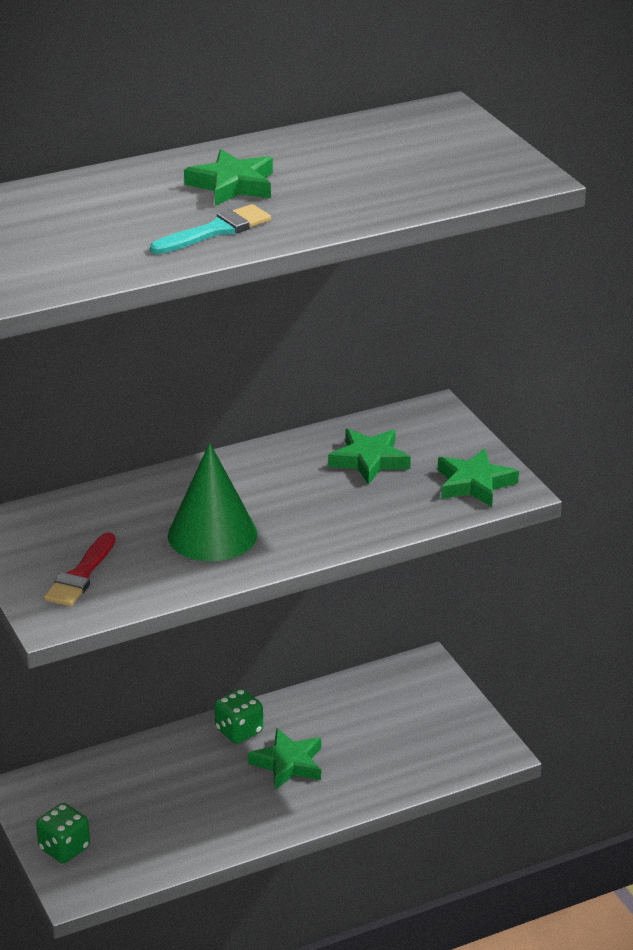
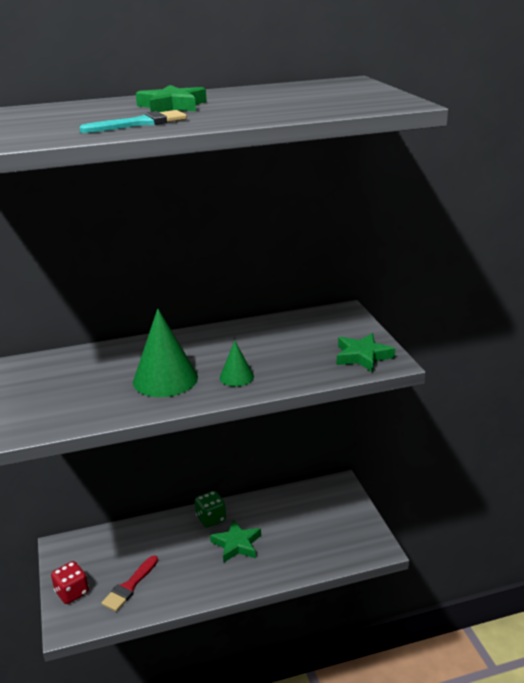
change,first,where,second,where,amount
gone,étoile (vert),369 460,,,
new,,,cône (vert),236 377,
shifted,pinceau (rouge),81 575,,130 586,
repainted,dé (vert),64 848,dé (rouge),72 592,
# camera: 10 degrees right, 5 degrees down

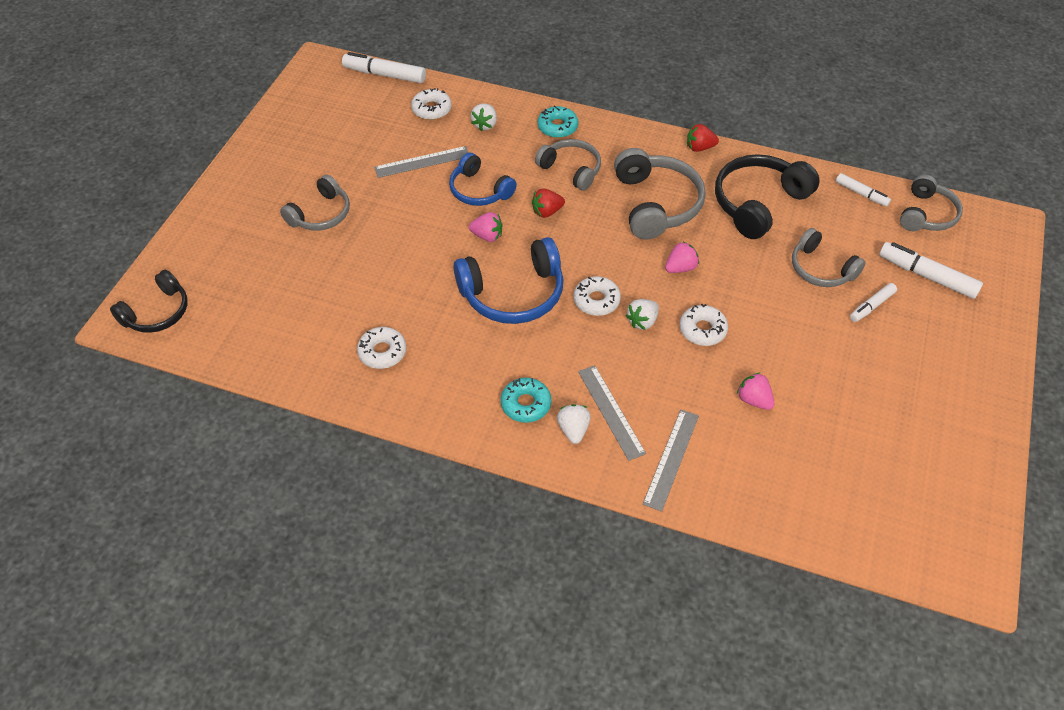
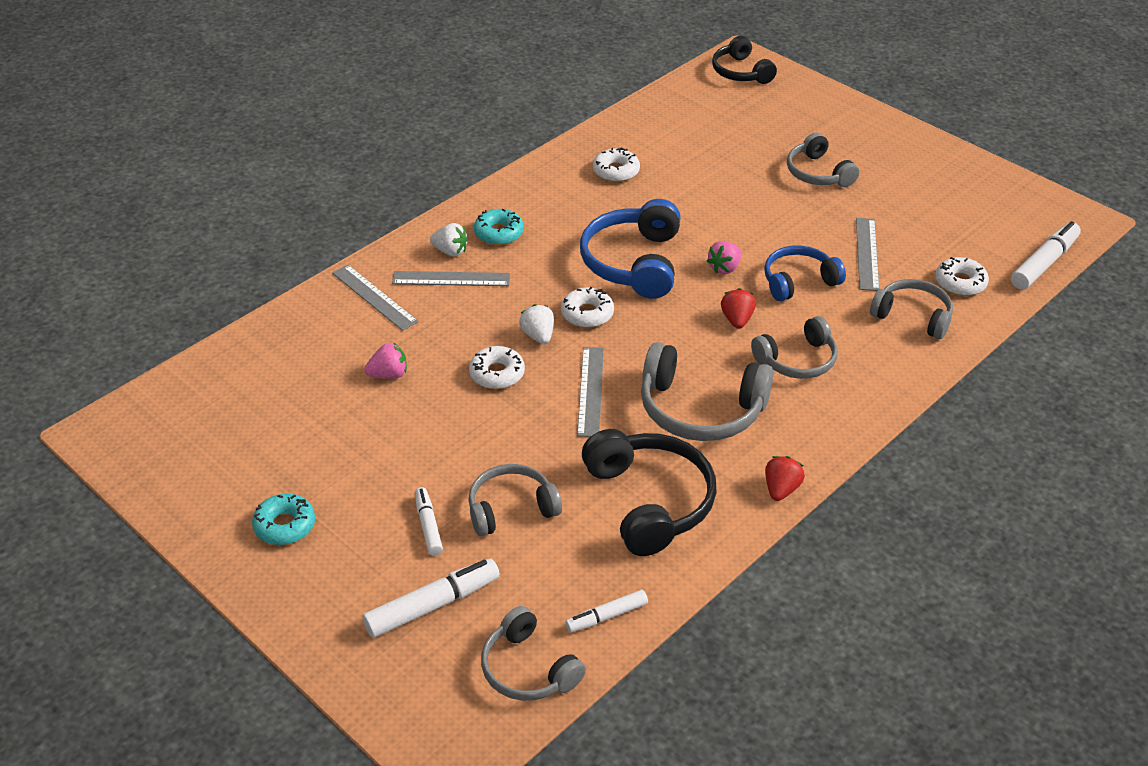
change,first,where,second,where,amount
shifted,beignet (turquoise),557 127,,285 525,
swapped,fraise (blanc),485 125,casque audio (gris),913 316,
swapped,fraise (rose),680 268,règle (gris),590 391,
# camera: 115 degrees right, 10 degrees down

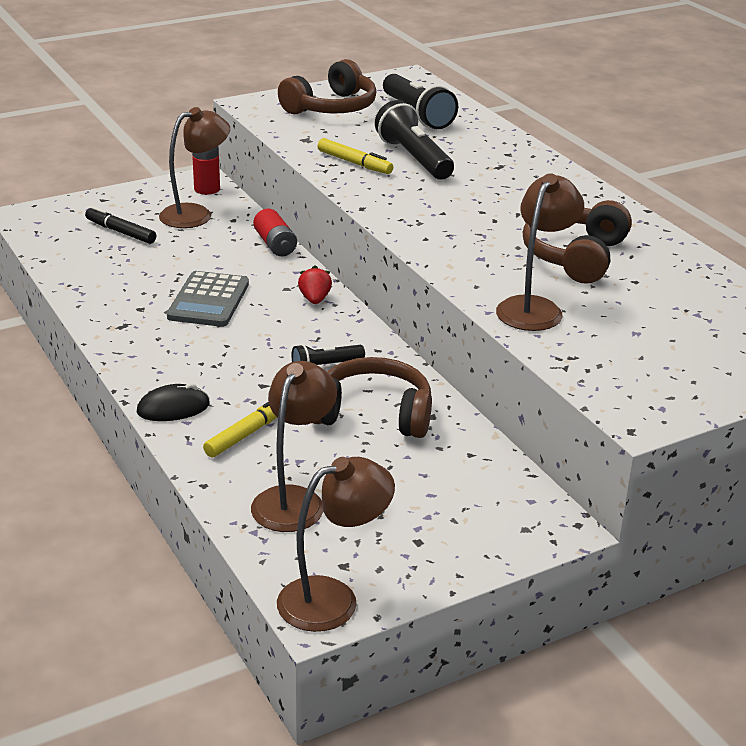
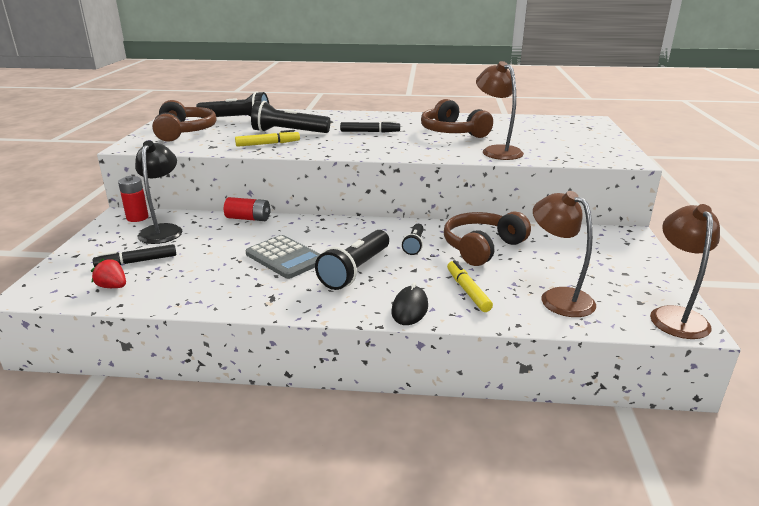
change,first,where,second,where,amount
new,,,lampe de poche (noir),355 270,
new,,,feutre (noir),370 132,
shifted,fraise (rouge),315 299,,112 287,
repainted,lampe (marron),196 214,lampe (noir),163 230,
# camera: 55 degrees left, 5 degrees down

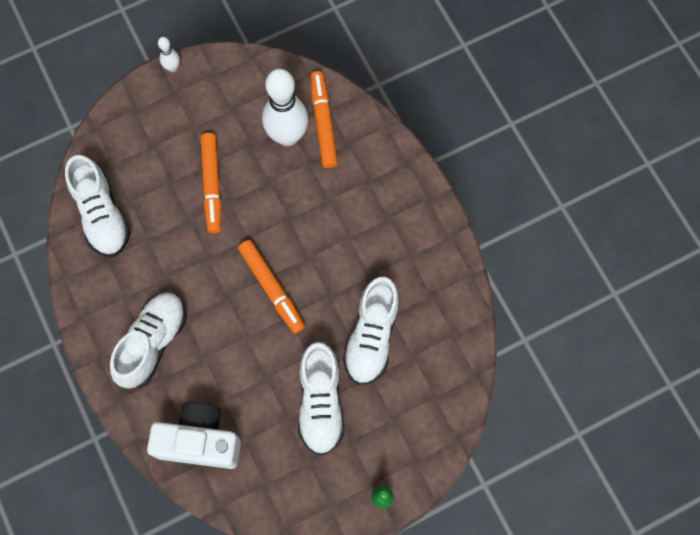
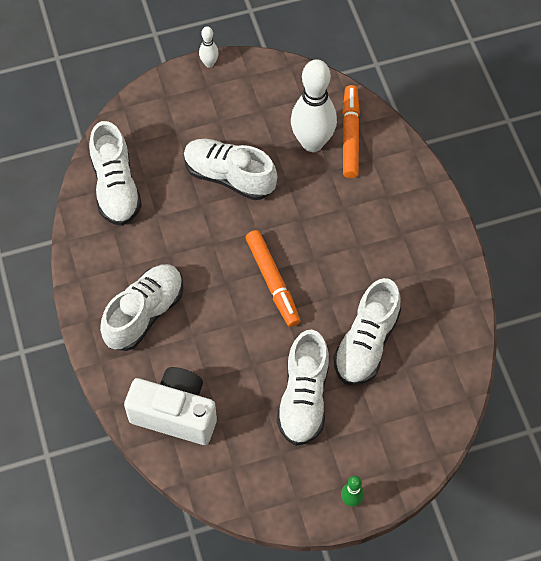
change,first,where,second,where,amount
swapped,feutre (orange),212 185,chaussure (blanc),229 176,
# camera: 10 degrees right, 10 degrees down

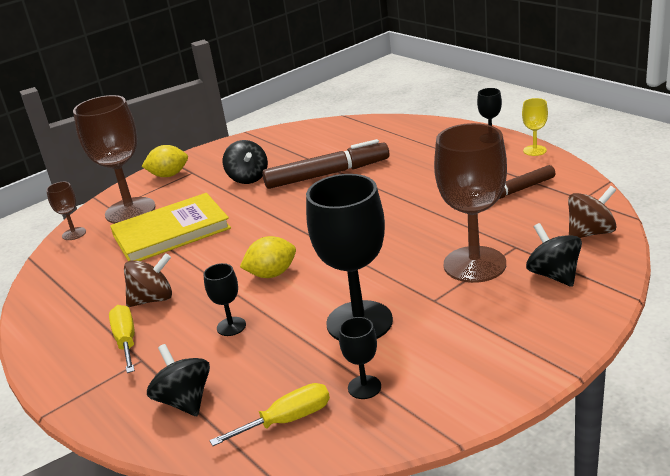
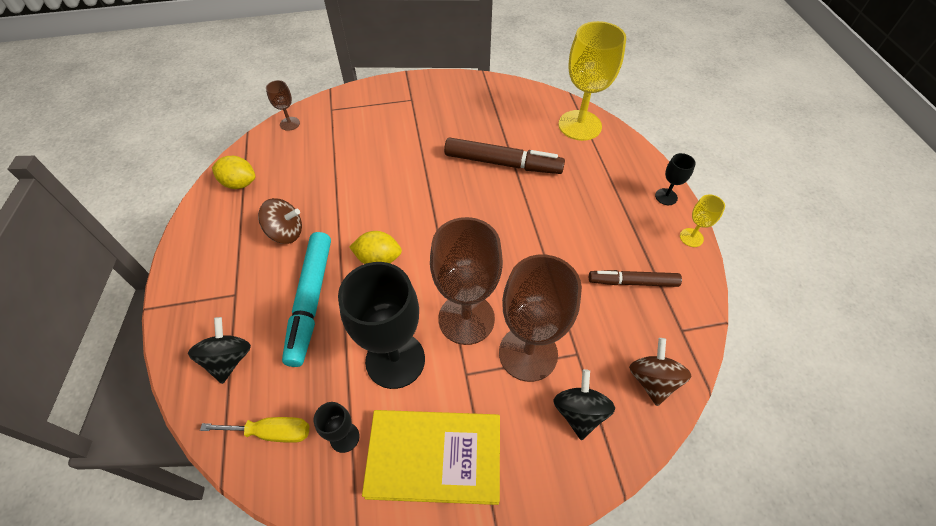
change,first,where,second,where,amount
gone,tournevis (jaune),126 341,,,
gone,toupie (noir),248 178,,,
new,,,verre à pied (jaune),580 125,
shifted,verre à pied (marron),130 211,,466 319,
shifted,livre (jaune),171 232,,434 457,
shifted,citron (jaune),169 175,,239 183,
swapped,verre à pied (noir),231 326,feutre (turquoise),311 300,
rotated,toupie (marron),590 233,,652 380,90 degrees counterclockwise
# camera: 25 degrees right, 25 degrees up

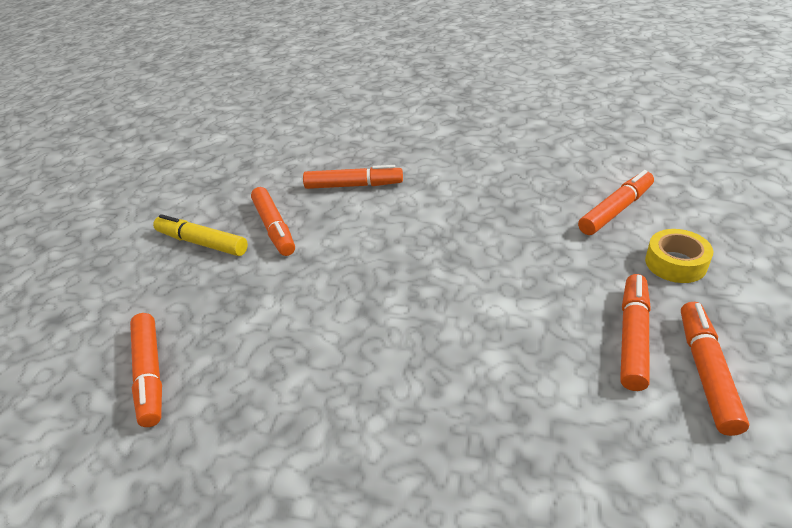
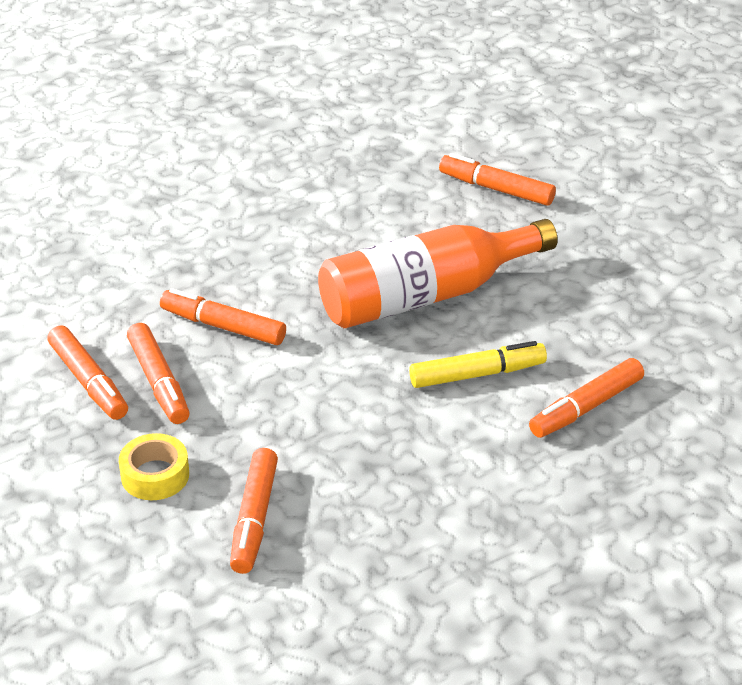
change,first,where,second,where,amount
new,,,bouteille (orange),426 295,
shifted,feutre (jaune),202 243,,477 374,
shifted,feutre (orange),274 227,,223 326,
# camera: 135 degrees right, 0 degrees up

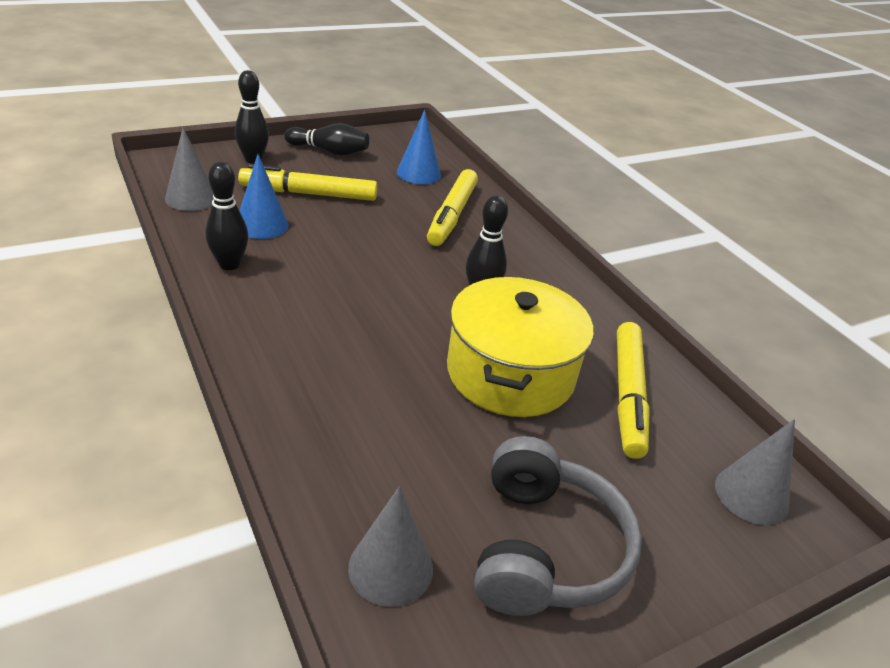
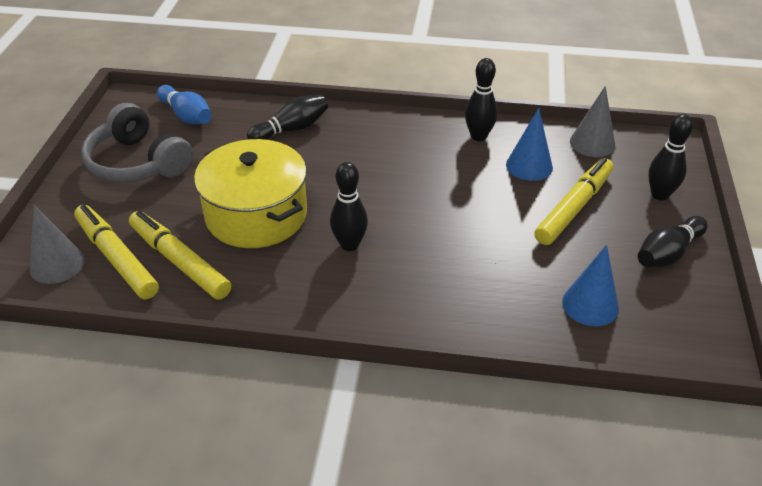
change,first,where,second,where,amount
new,,,quille (noir),291 129,
shifted,feutre (jaune),452 215,,116 258,
swapped,cône (gris),390 568,quille (bleu),187 115,
# camera: 130 degrees right, 5 degrees up

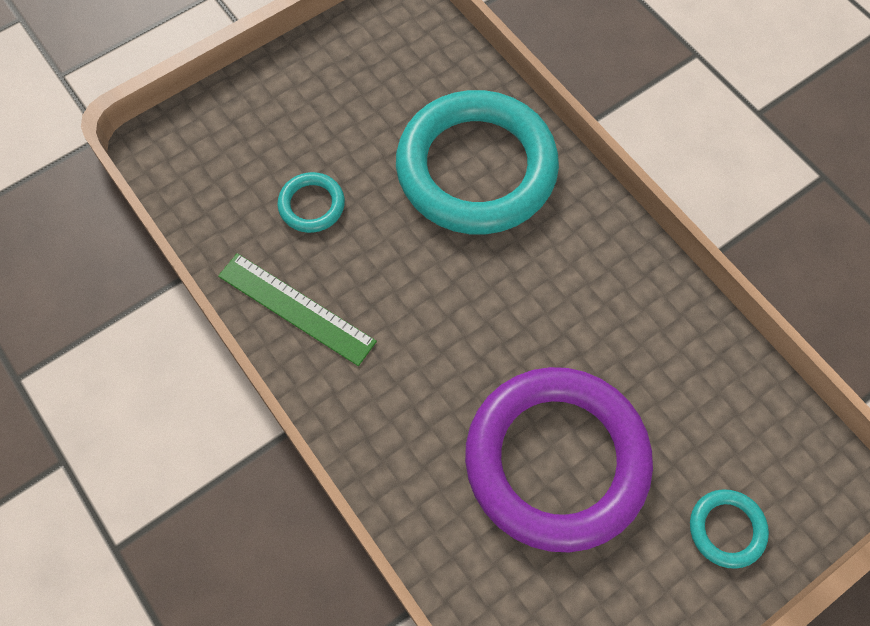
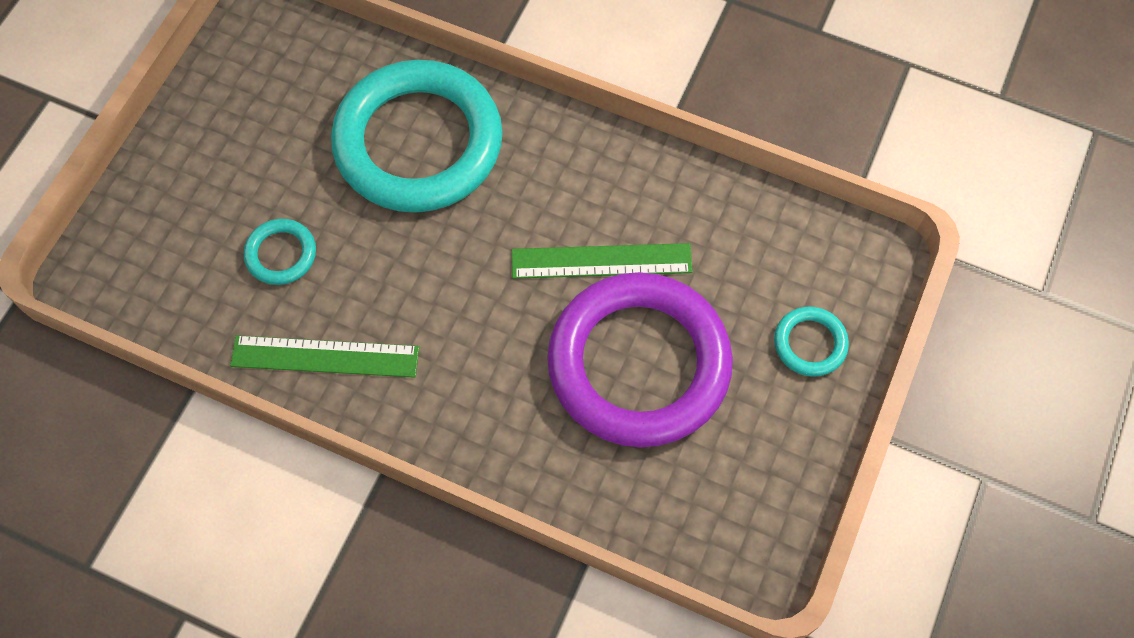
change,first,where,second,where,amount
new,,,règle (vert),601 261,
# camera: 30 degrees left, 0 degrees up

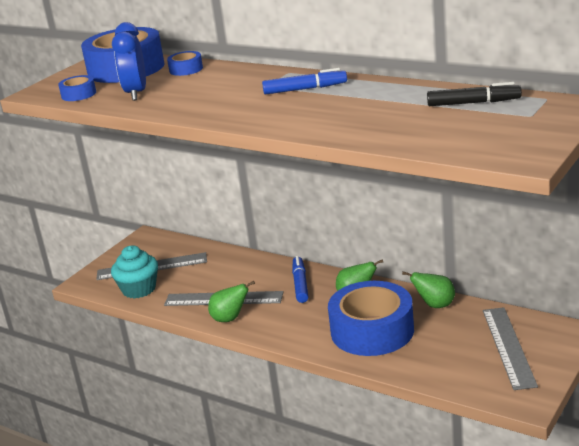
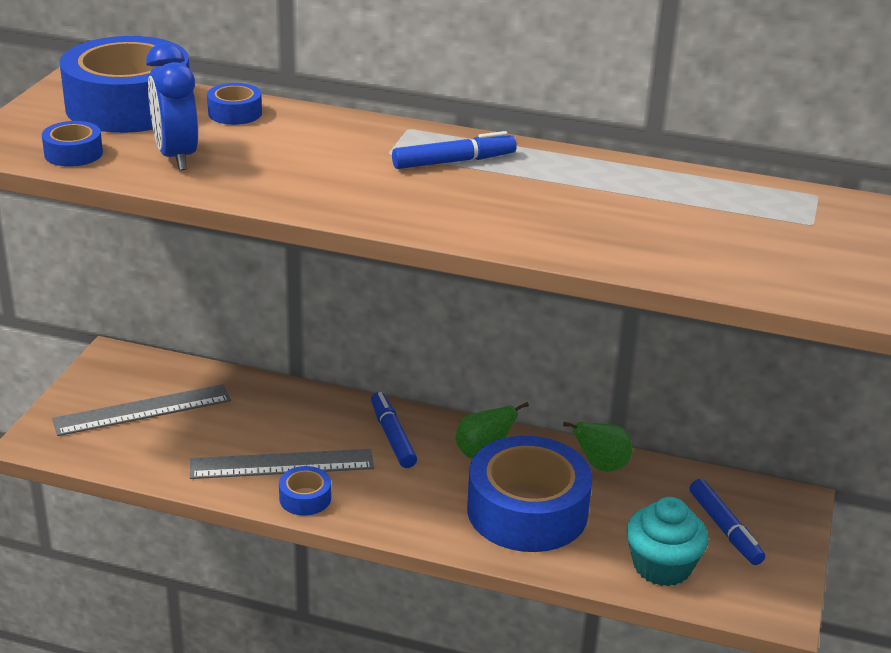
change,first,where,second,where,amount
gone,feutre (noir),473 103,,,
shifted,muffin (turquoise),139 289,,662 566,
swapped,poire (vert),230 319,ruban adhésif (bleu),305 498,
swapped,règle (gris),508 347,feutre (bleu),725 529,
# camera: 20 degrees left, 5 degrees up

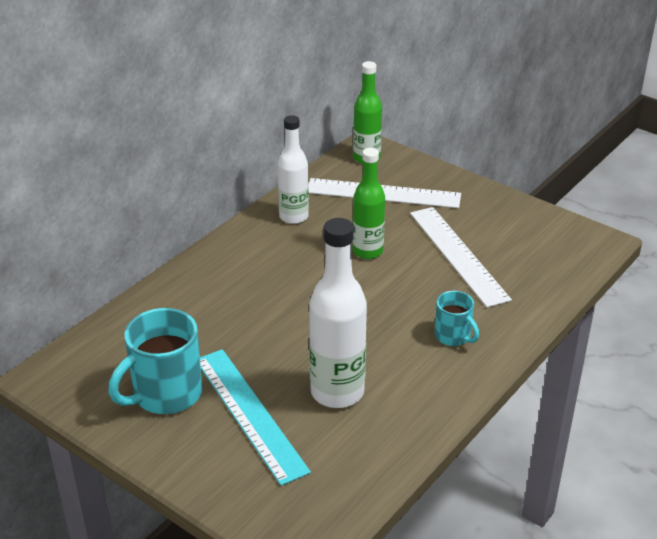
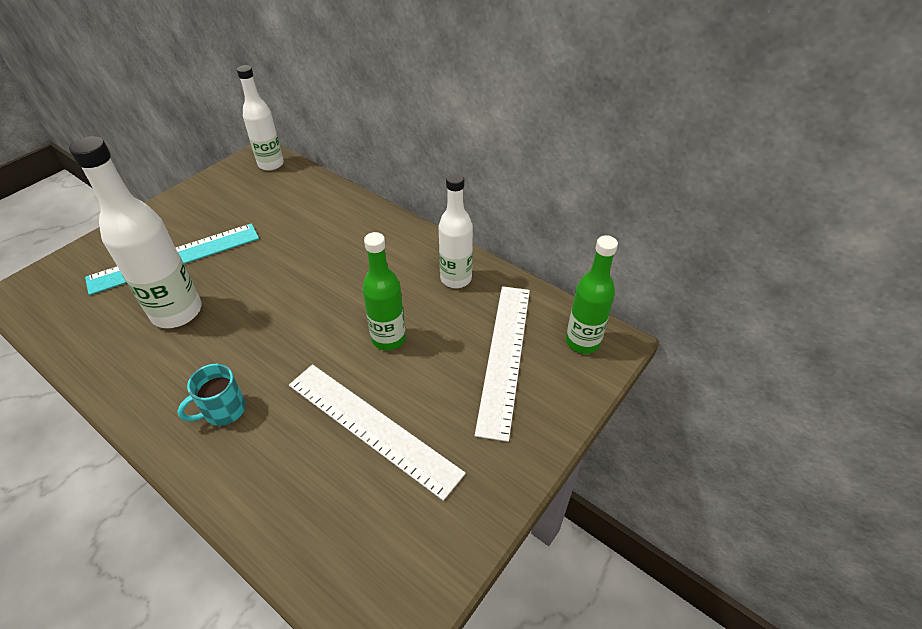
change,first,where,second,where,amount
gone,tasse (turquoise),165 394,,,
new,,,bouteille (blanc),271 164,
rotated,règle (blanc),458 255,,372 427,60 degrees clockwise
# camera: 90 degrees right, 10 degrees up

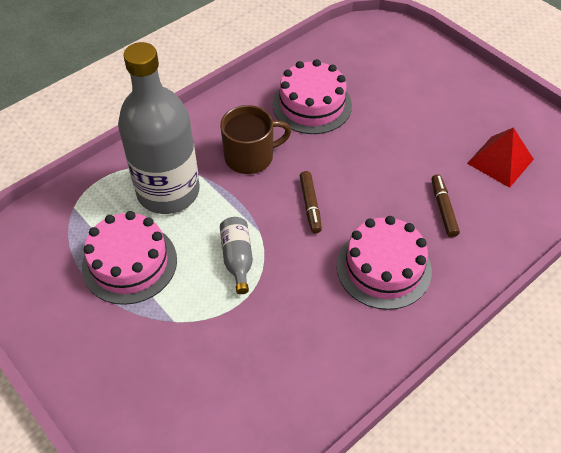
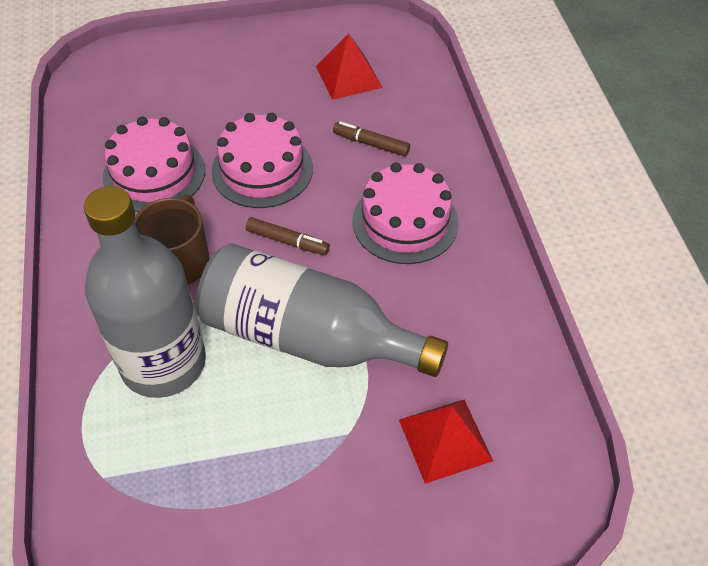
change,first,where,second,where,amount
new,,,pyramide (rouge),445 440,
shifted,gâteau (rose),129 263,,262 170,
scaled,bouteille (gris),237 259,,308 337,x2.39
# camera: 60 degrees left, 0 degrees up

